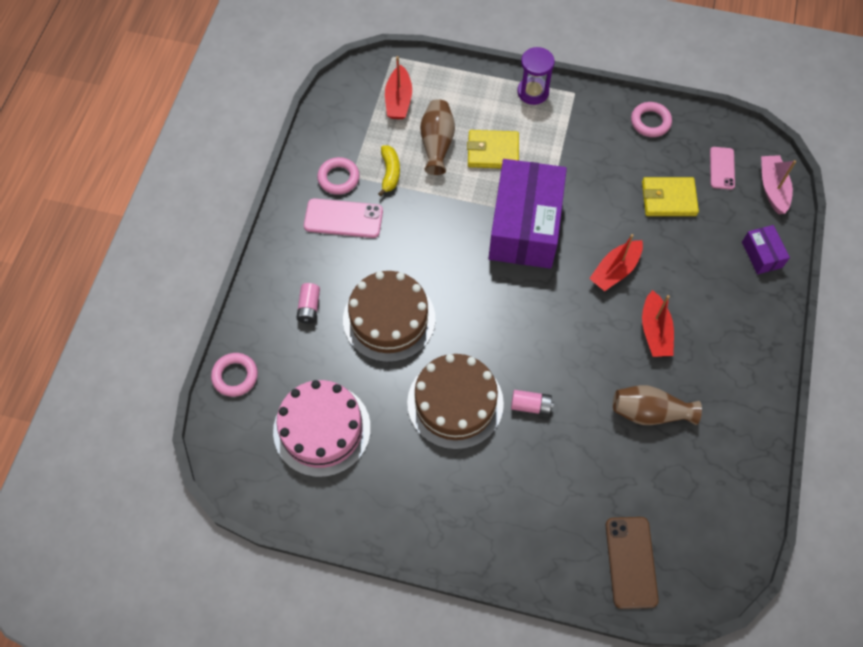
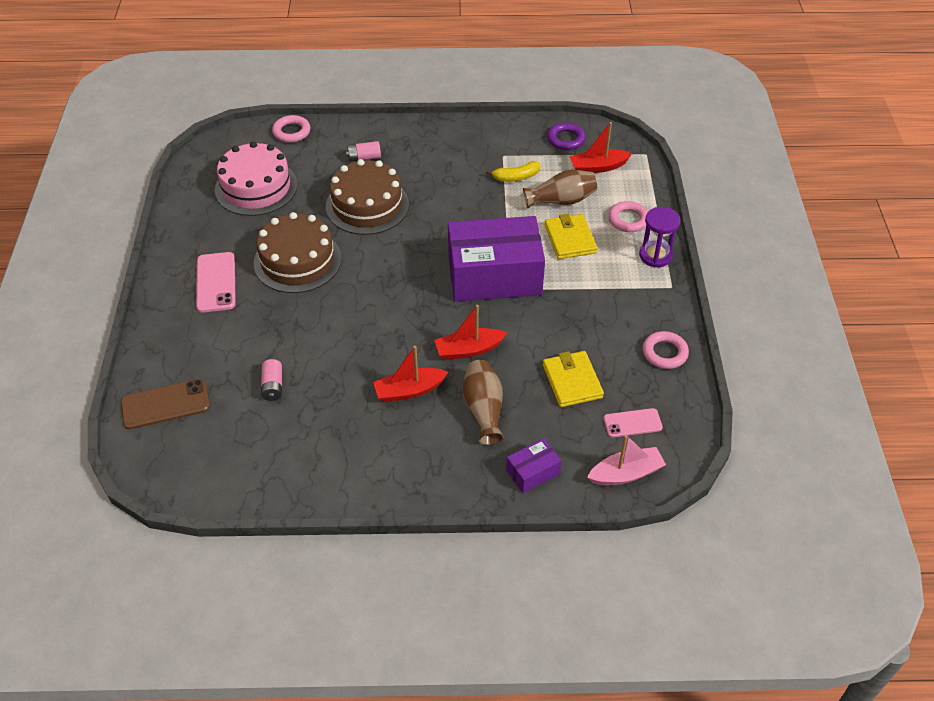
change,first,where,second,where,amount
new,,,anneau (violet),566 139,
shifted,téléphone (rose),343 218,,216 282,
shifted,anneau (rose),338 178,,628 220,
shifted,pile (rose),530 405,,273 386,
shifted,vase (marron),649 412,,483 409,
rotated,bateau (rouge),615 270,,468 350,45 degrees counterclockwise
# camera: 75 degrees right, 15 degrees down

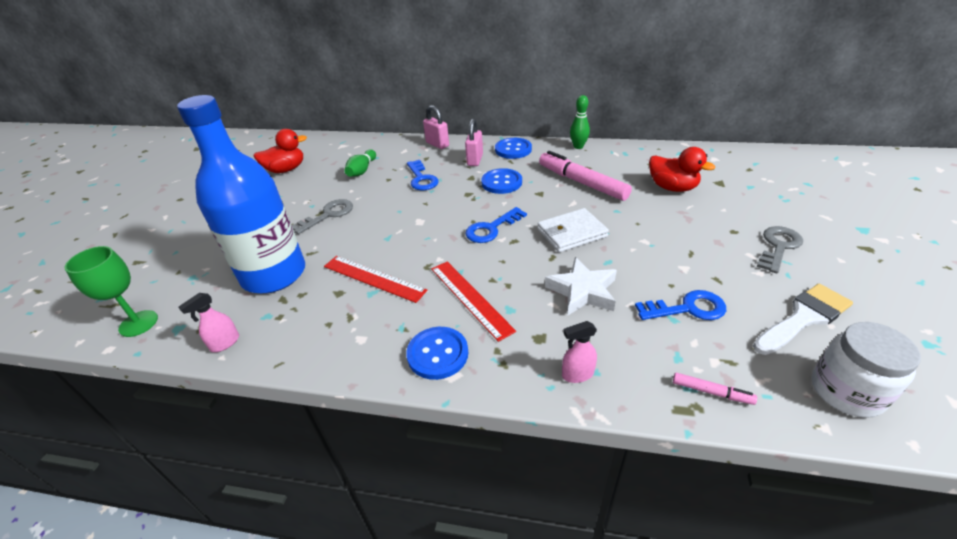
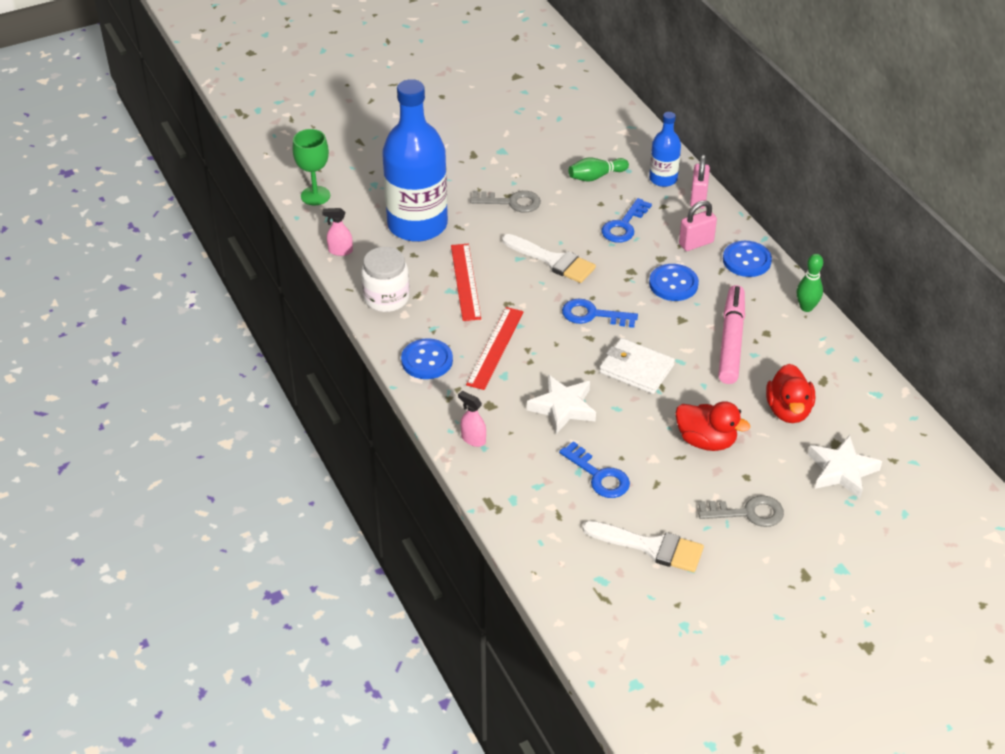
change,first,where,second,where,amount
gone,feutre (rose),711 392,,,
new,,,pinceau (blanc),553 261,
new,,,bouteille (bleu),663 179,
new,,,étoile (blanc),841 471,
shifted,canard (rouge),286 170,,706 441,
shifted,bocal (blanc),846 391,,386 298,
# camera: 50 degrees right, 5 degrees up

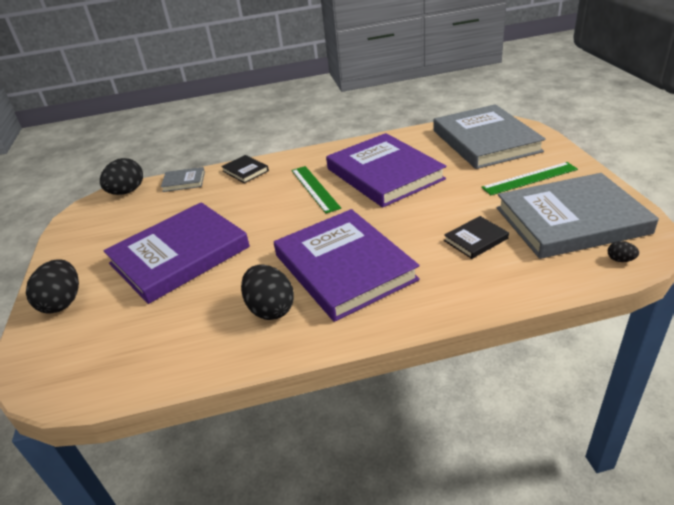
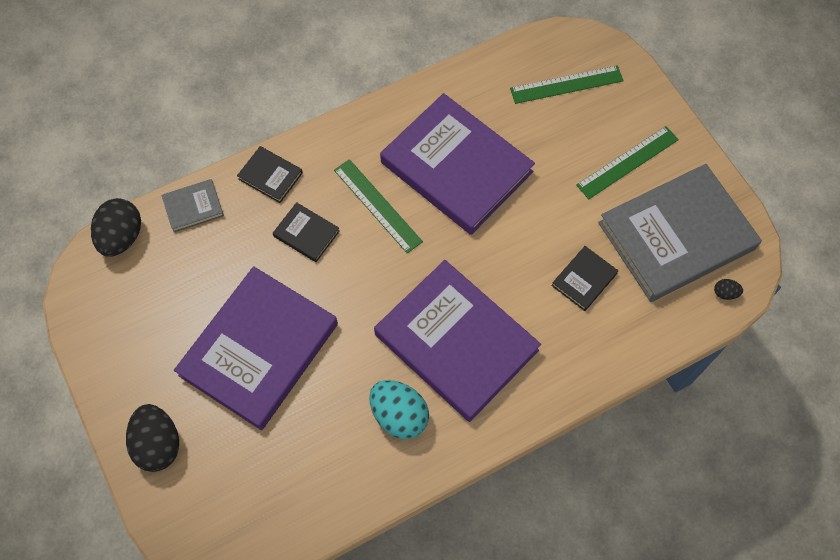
change,first,where,second,where,amount
new,,,livre (noir),306 233,
swapped,livre (gris),485 141,règle (vert),566 84,
repainted,œuf (noir),270 309,œuf (turquoise),399 415,
# camera: 20 degrees left, 30 degrees up

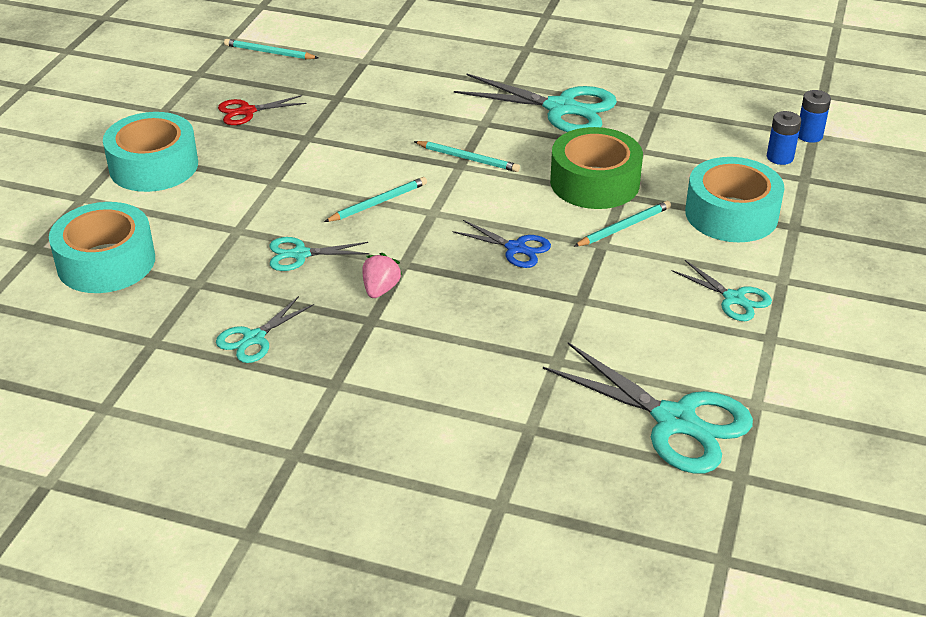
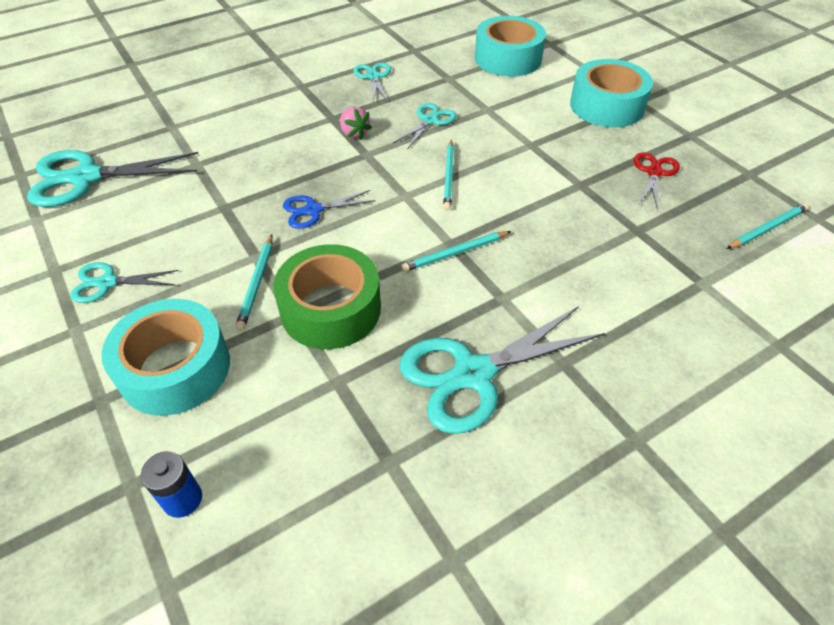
change,first,where,second,where,amount
gone,pile (bleu),809 135,,,
# camera: 130 degrees right, 10 degrees up

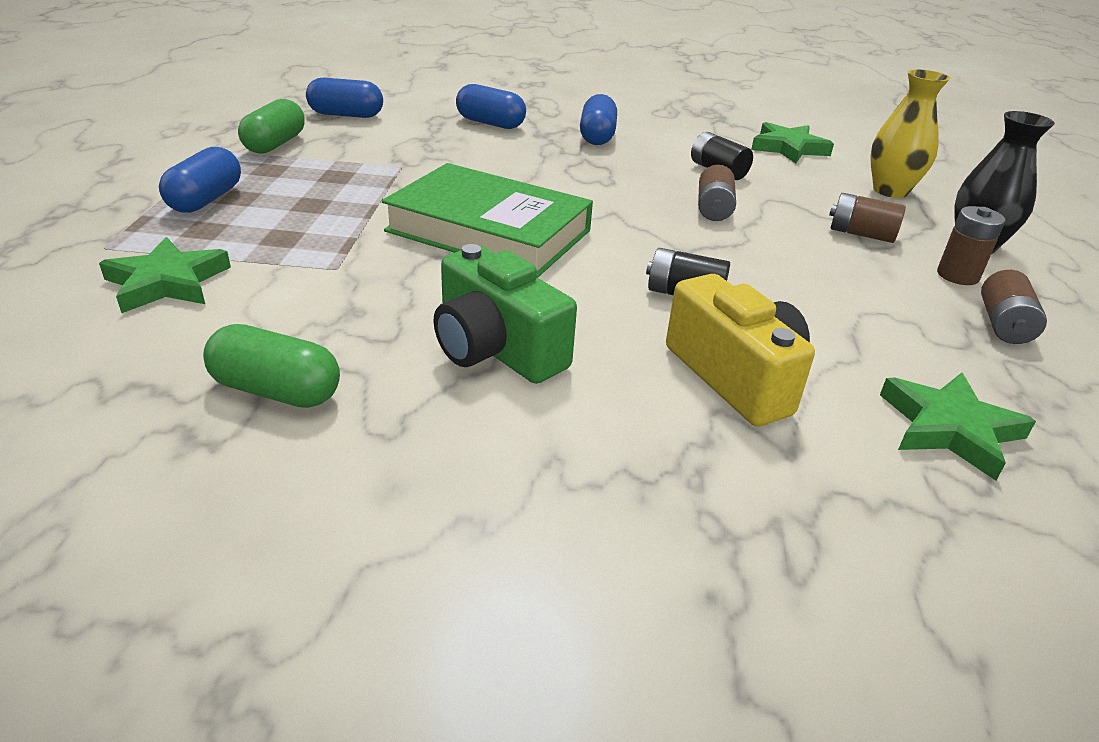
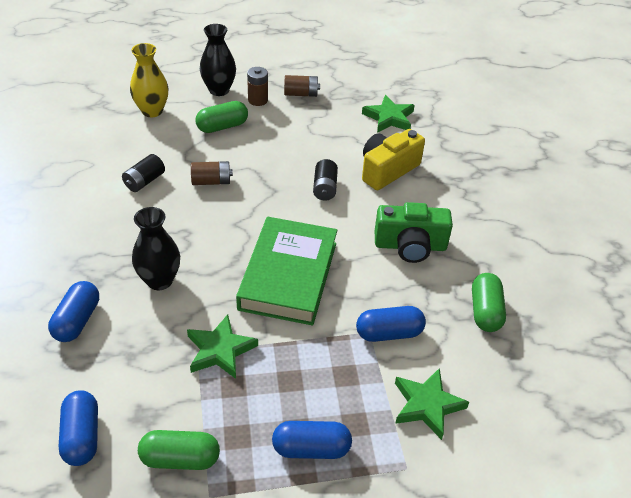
change,first,where,second,where,amount
new,,,vase (noir),159 280,
shifted,gélule (bleu),597 136,,389 333,
shifted,étoile (vert),788 148,,220 350,
swapped,pile (marron),861 234,gélule (vert),222 126,
rotated,appareil photo (vert),496 349,,410 246,60 degrees clockwise
# camera: 105 degrees left, 10 degrees up

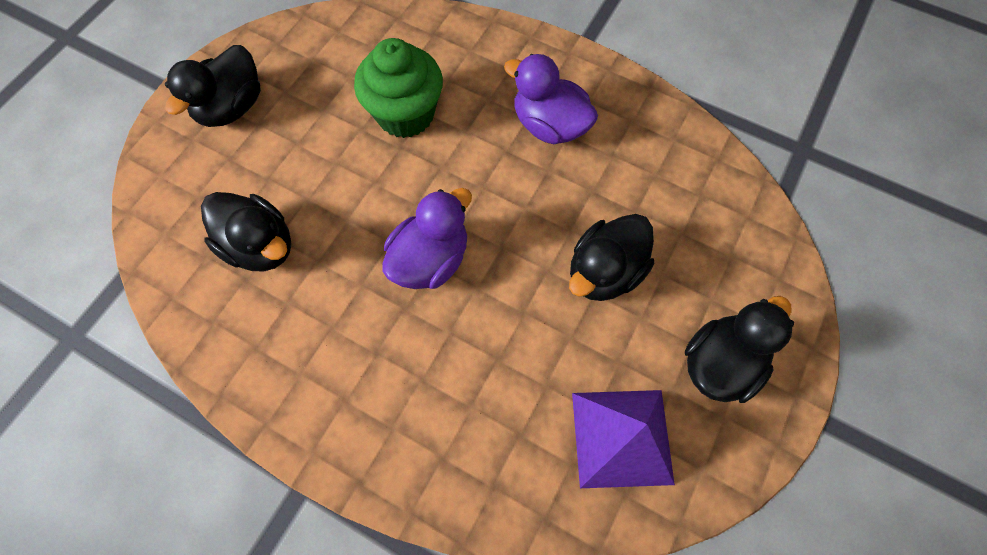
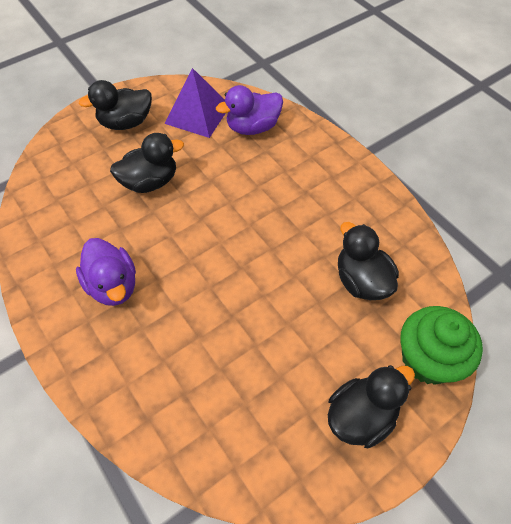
change,first,where,second,where,amount
shifted,muffin (vert),405 114,,427 359,
shifted,canard (violet),430 259,,252 127,
# camera: 155 degrees left, 10 degrees down

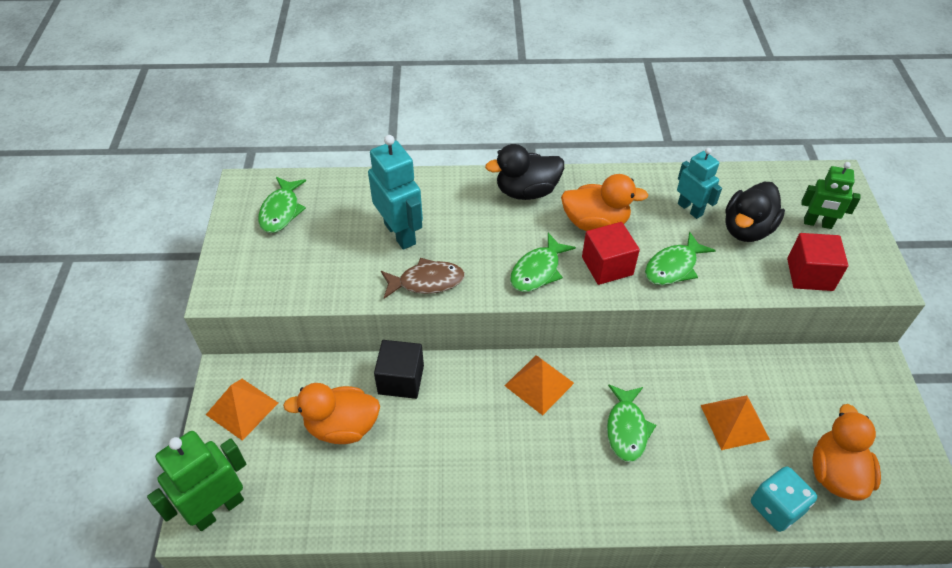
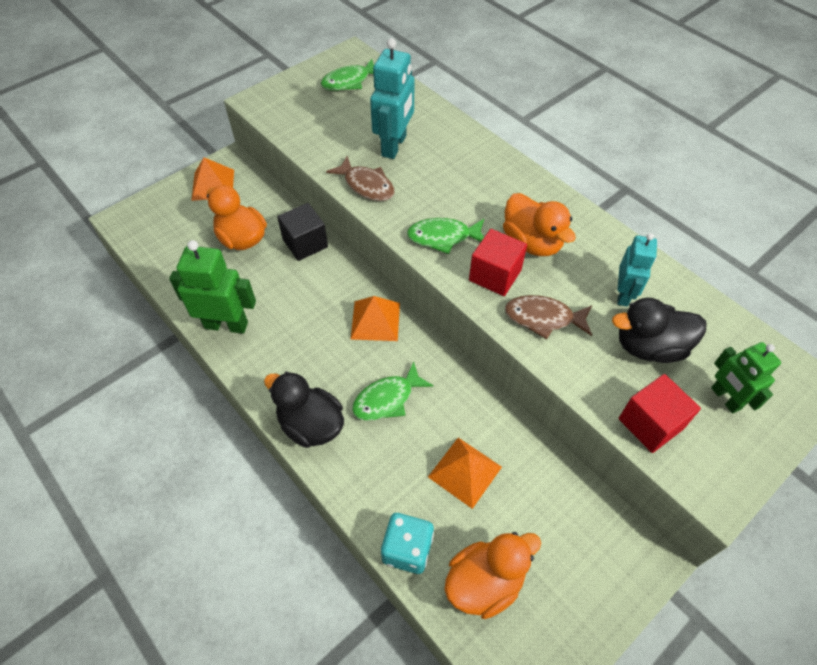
change,first,where,second,where,amount
shifted,robot (vert),218 509,,226 325,
shifted,canard (noir),526 191,,311 425,
repainted,poisson (vert),673 267,poisson (marron),543 318,
# camera: 50 degrees right, 5 degrees up

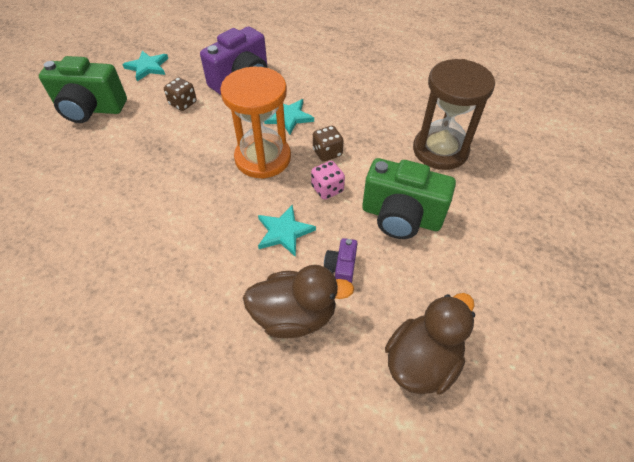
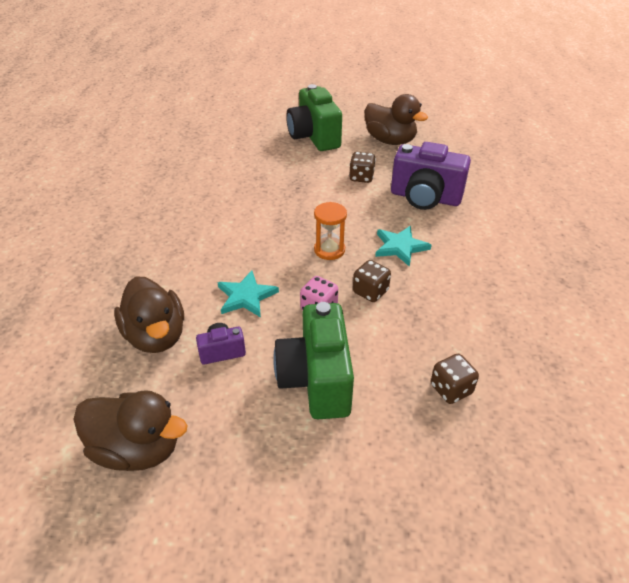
change,first,where,second,where,amount
swapped,étoile (turquoise),147 67,canard (marron),390 141,
swapped,sablier (marron),440 150,dé (marron),451 389,
scaled,sablier (orange),263 158,,329 250,x0.51
# camera: 65 degrees right, 10 degrees down

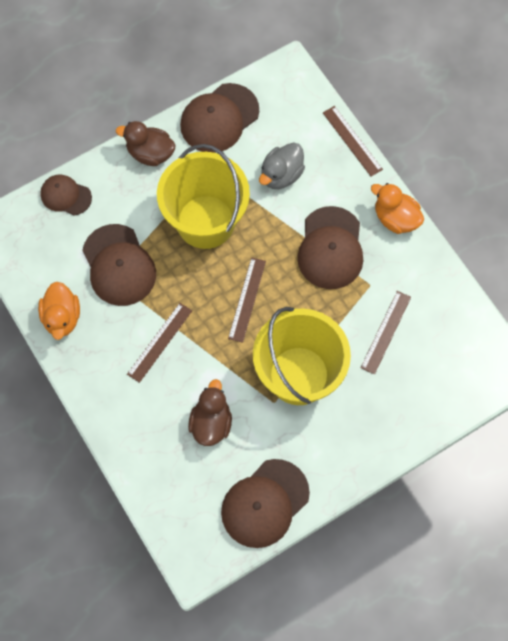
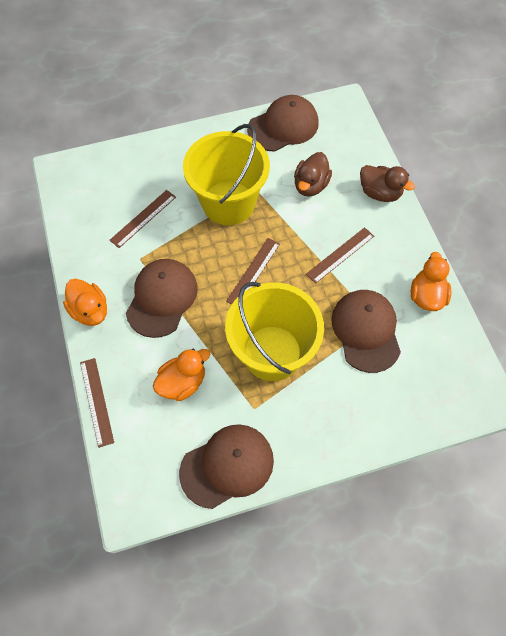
change,first,where,second,where,amount
gone,casquette (marron),65 196,,,
shifted,canard (marron),150 153,,380 193,
repainted,canard (gris),281 175,canard (orange),182 382,
# camera: 165 degrees left, 5 degrees down

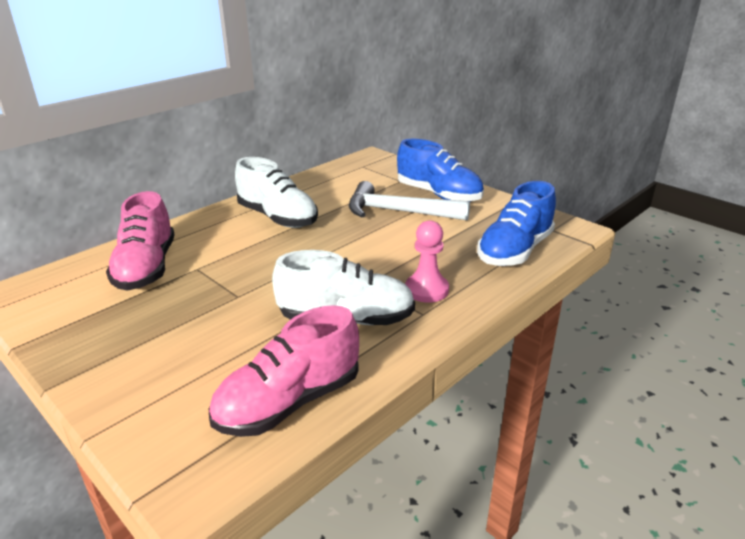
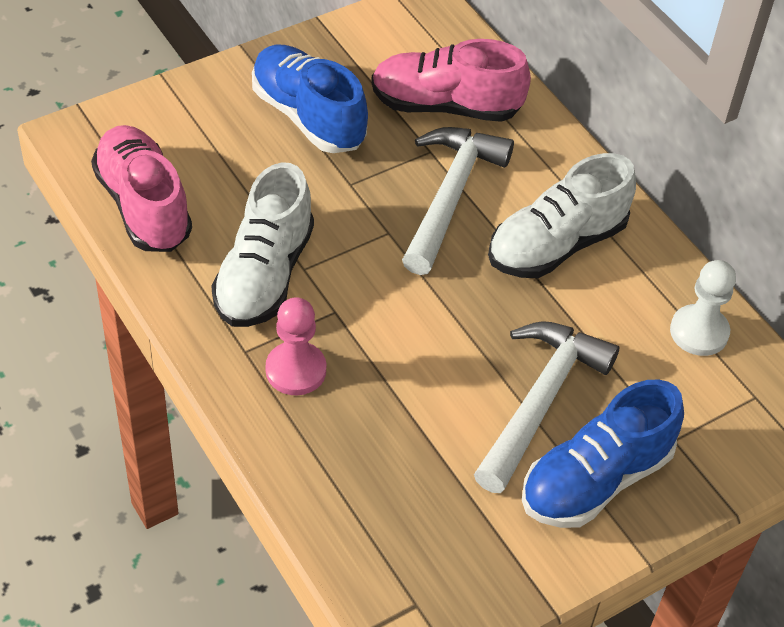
change,first,where,second,where,amount
new,,,marteau (blanc),450 196,
new,,,pion (blanc),699 332,
shifted,chaussure (bleu),514 251,,308 116,
# camera: 100 degrees right, 20 degrees up

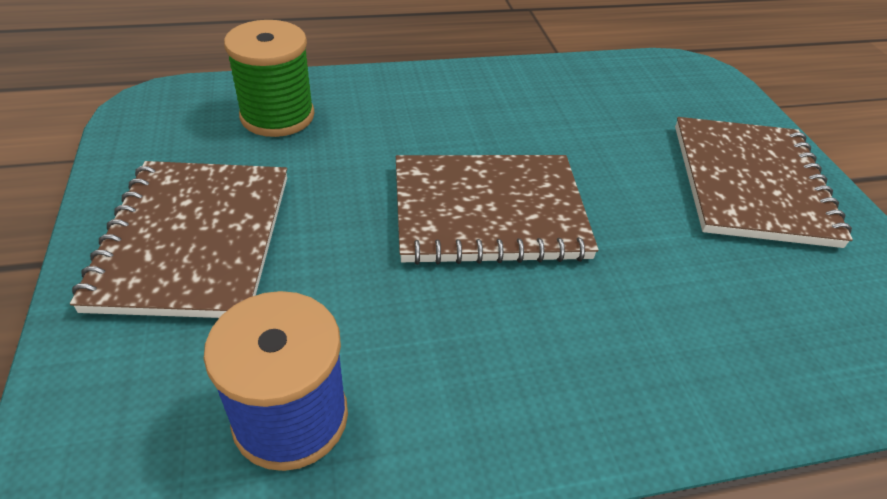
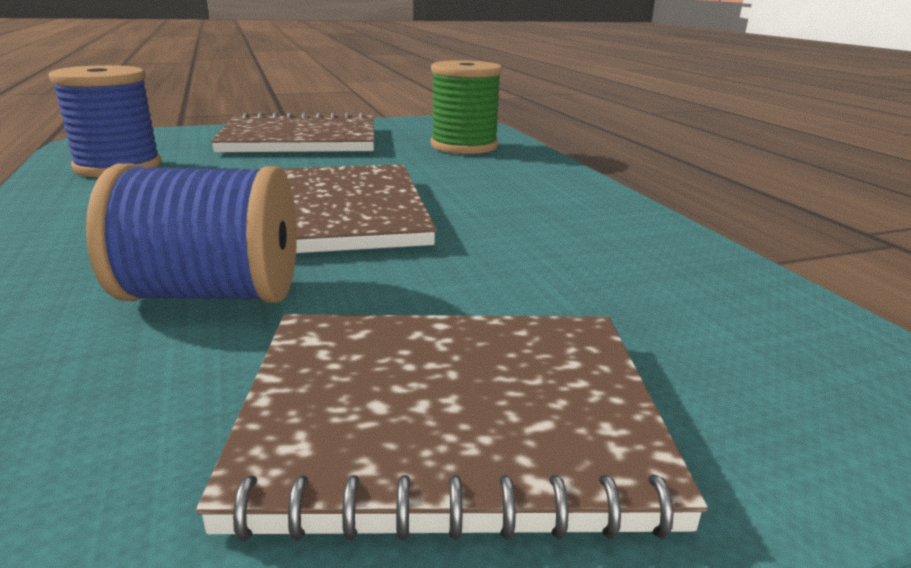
change,first,where,second,where,amount
new,,,bobine (bleu),213 294,
# camera: 85 degrees right, 20 degrees down

